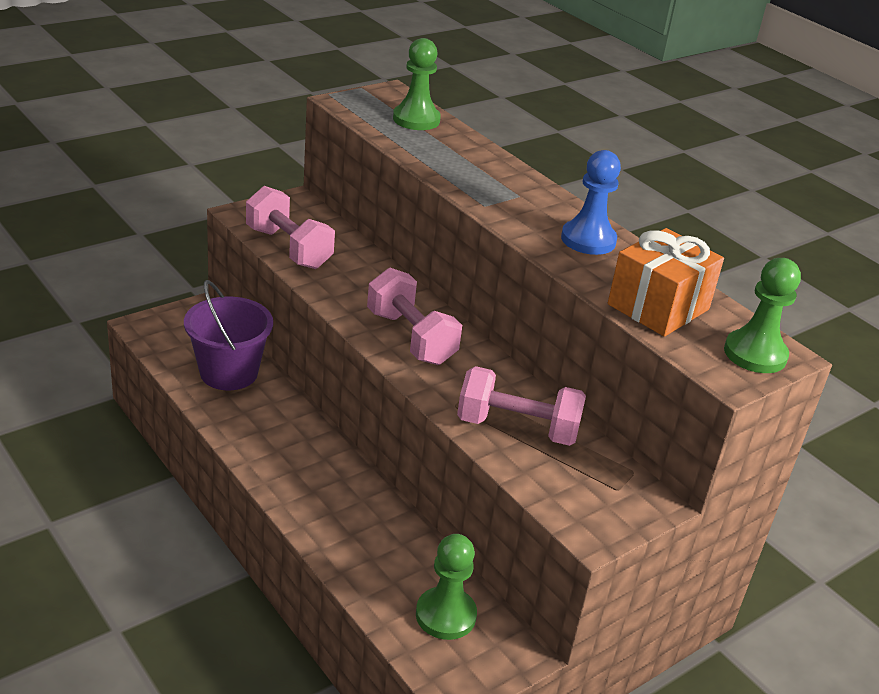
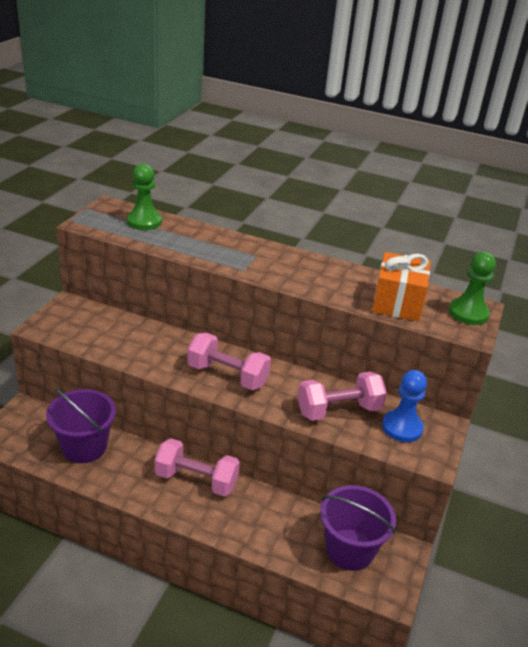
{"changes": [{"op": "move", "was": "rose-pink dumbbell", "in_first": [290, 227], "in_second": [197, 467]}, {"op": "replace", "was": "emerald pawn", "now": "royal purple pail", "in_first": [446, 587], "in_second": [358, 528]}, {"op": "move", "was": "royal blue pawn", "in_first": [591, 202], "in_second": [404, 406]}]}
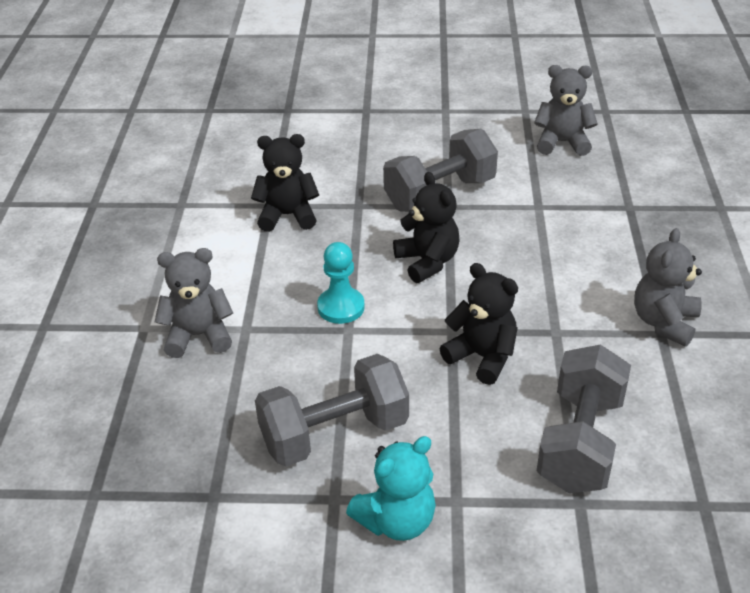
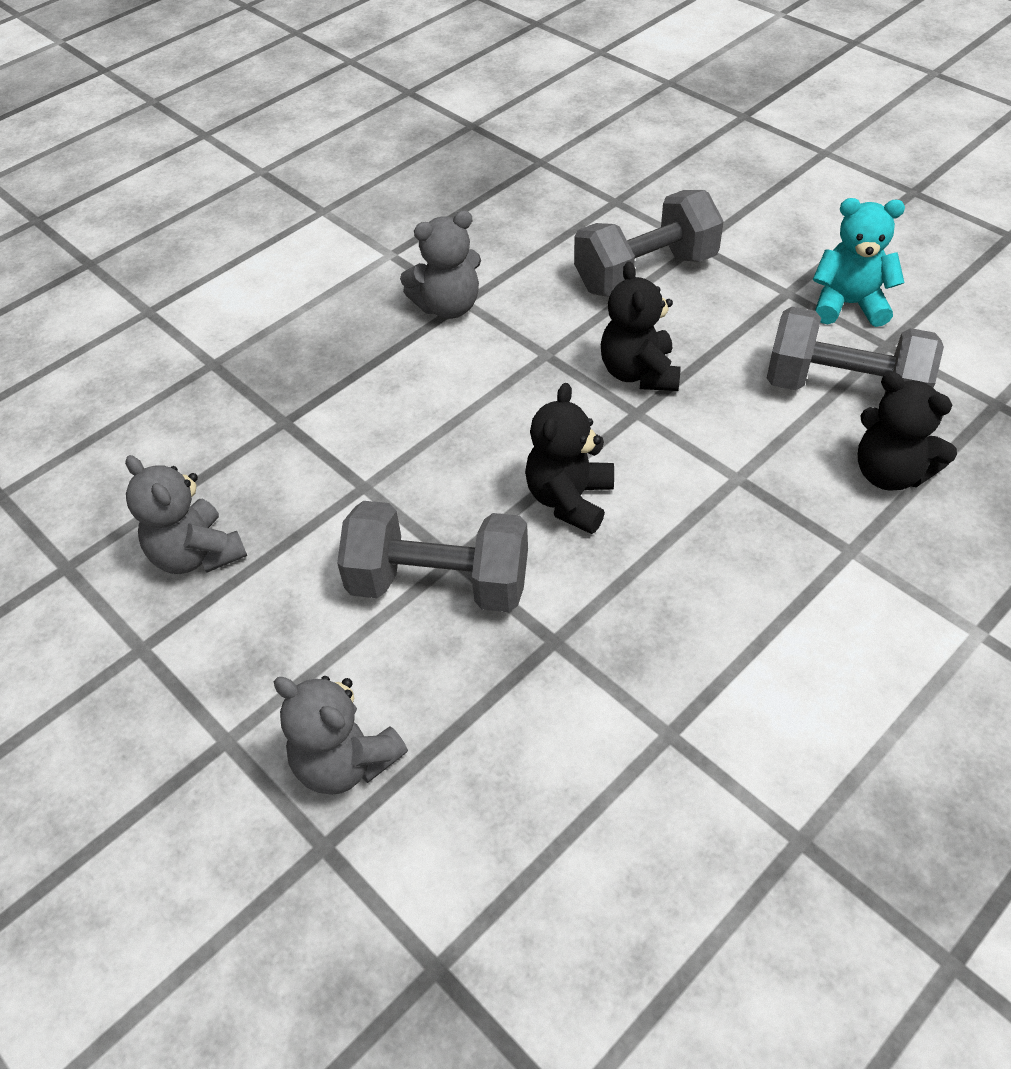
{"changes": [{"op": "move", "was": "ash-grey teddy bear", "in_first": [194, 303], "in_second": [341, 735]}, {"op": "move", "was": "jet-black teddy bear", "in_first": [285, 183], "in_second": [907, 431]}, {"op": "delete", "was": "teal pawn", "in_first": [341, 283]}]}
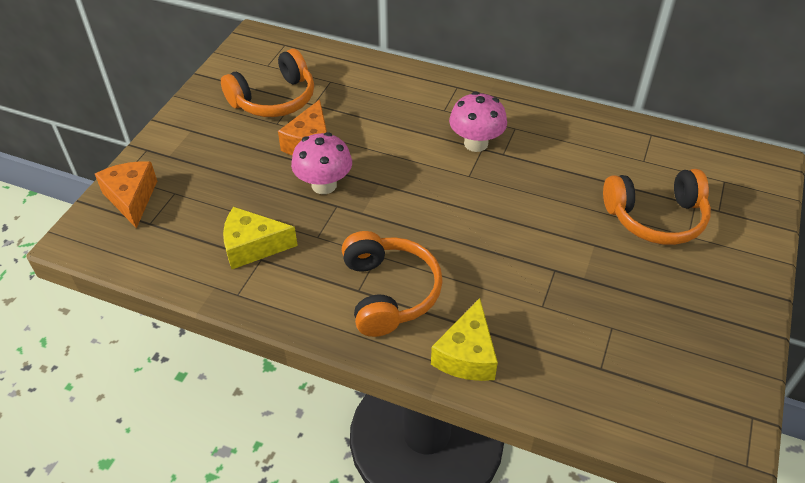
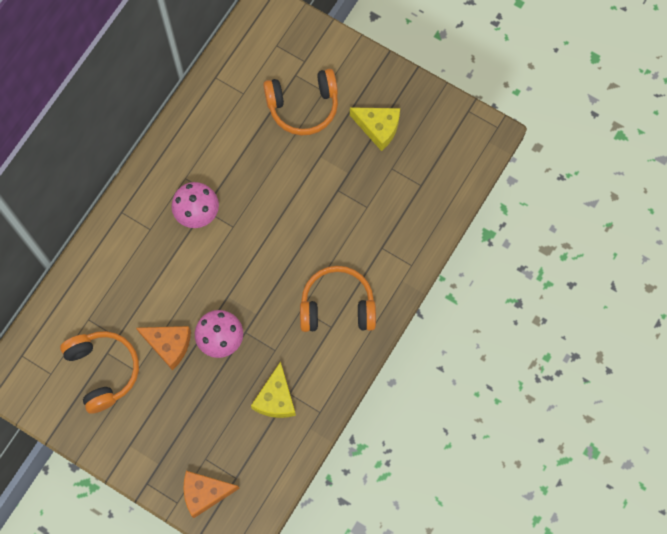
{"changes": [{"op": "rotate", "was": "bright orange headset", "in_first": [657, 207], "in_second": [300, 102], "clockwise": 75}, {"op": "move", "was": "golden cheese", "in_first": [464, 339], "in_second": [375, 129]}]}
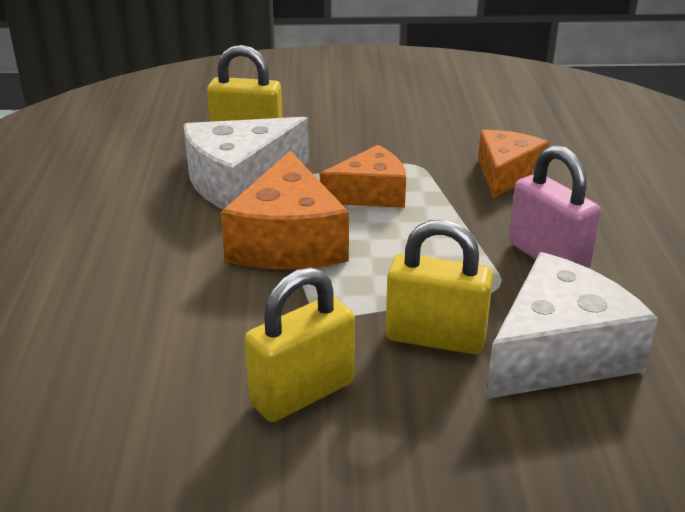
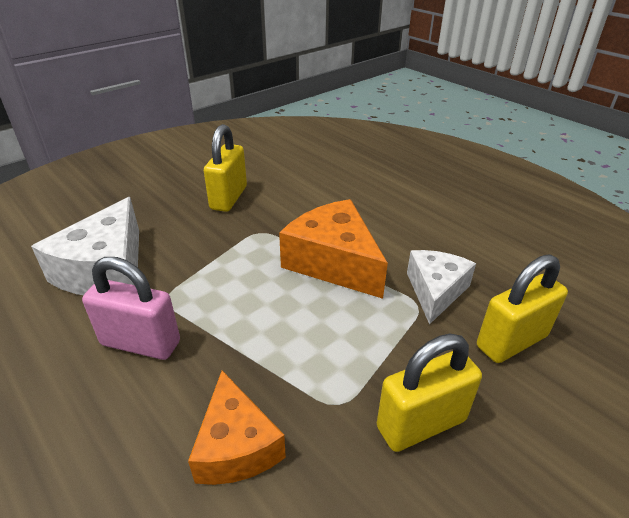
{"changes": [{"op": "move", "was": "golden small lock", "in_first": [439, 287], "in_second": [429, 392]}, {"op": "resize", "was": "white cheese", "in_first": [246, 163], "in_second": [441, 287], "ratio": 0.66}, {"op": "delete", "was": "bright orange cheese", "in_first": [363, 176]}]}
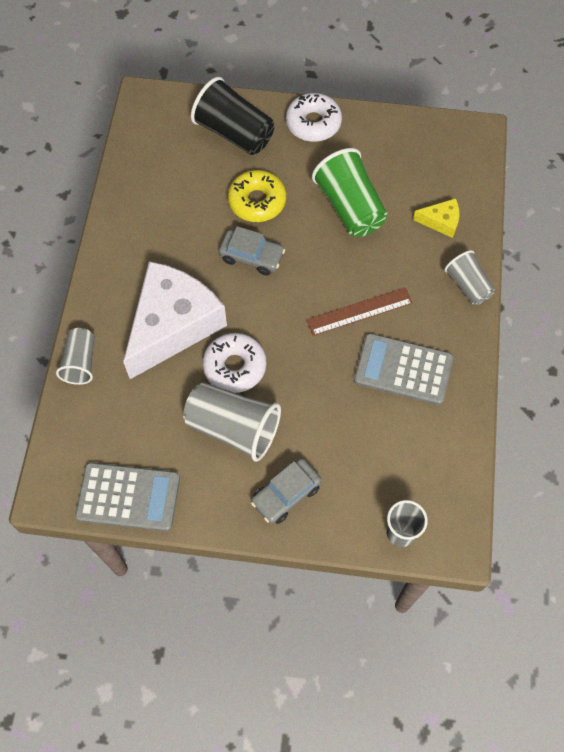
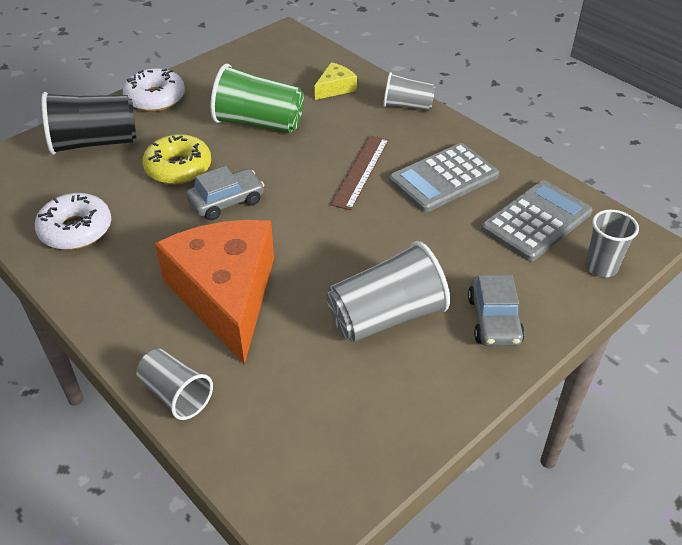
{"changes": [{"op": "move", "was": "white doughnut", "in_first": [234, 363], "in_second": [73, 221]}, {"op": "recolor", "was": "white cheese", "now": "bright orange cheese", "in_first": [175, 320], "in_second": [214, 292]}, {"op": "move", "was": "ash-grey pocket calculator", "in_first": [127, 496], "in_second": [537, 220]}]}
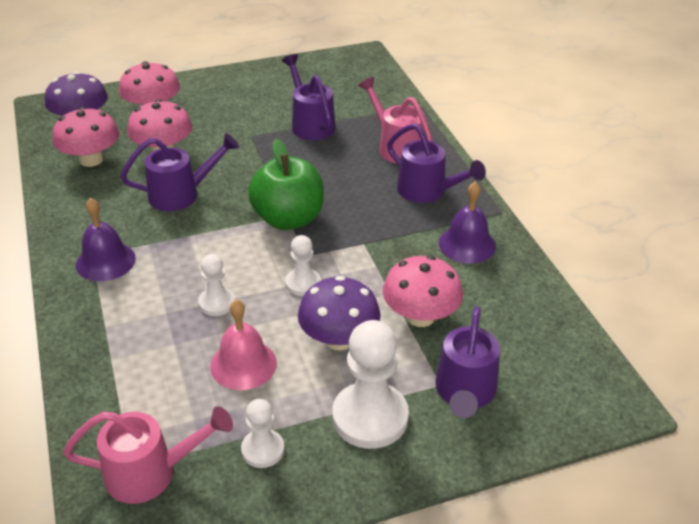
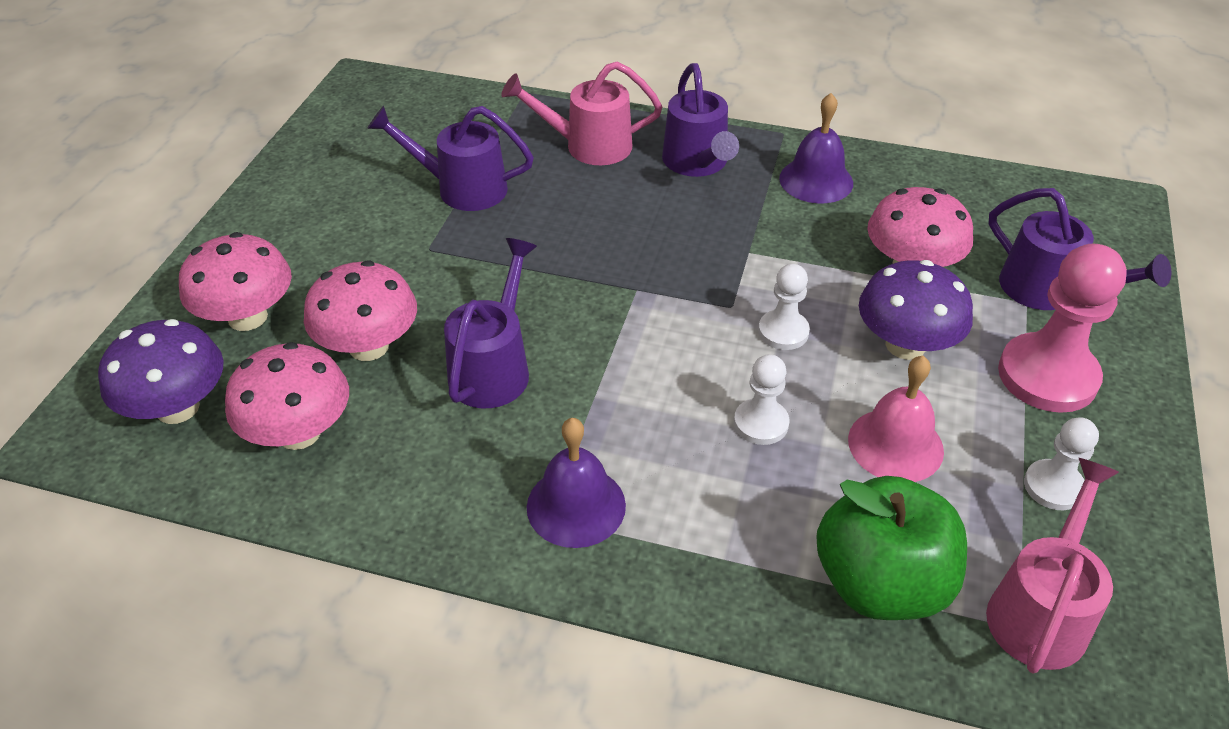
{"changes": [{"op": "rotate", "was": "royal purple sprinkling can", "in_first": [436, 163], "in_second": [700, 120], "clockwise": 90}, {"op": "move", "was": "emerald apple", "in_first": [286, 184], "in_second": [891, 548]}, {"op": "recolor", "was": "white pawn", "now": "rose-pink pawn", "in_first": [370, 384], "in_second": [1062, 328]}]}
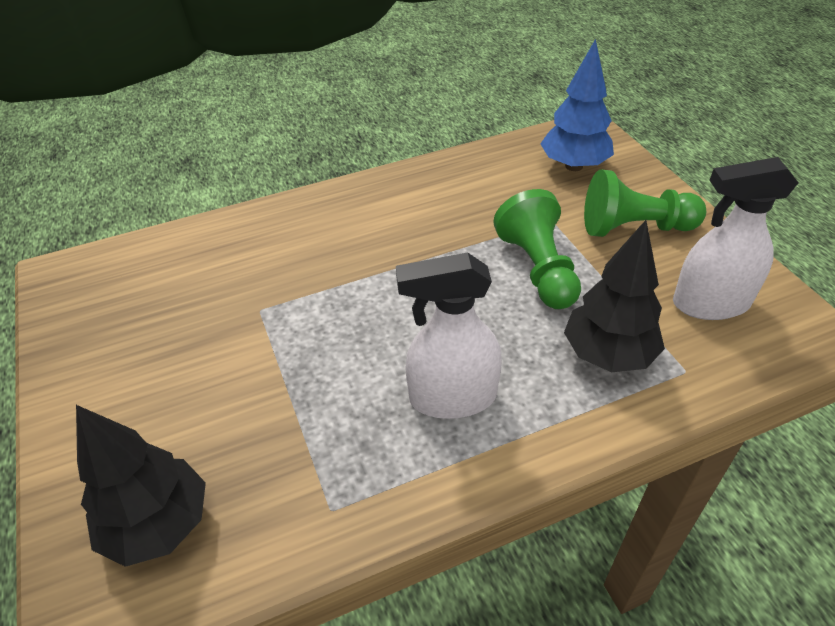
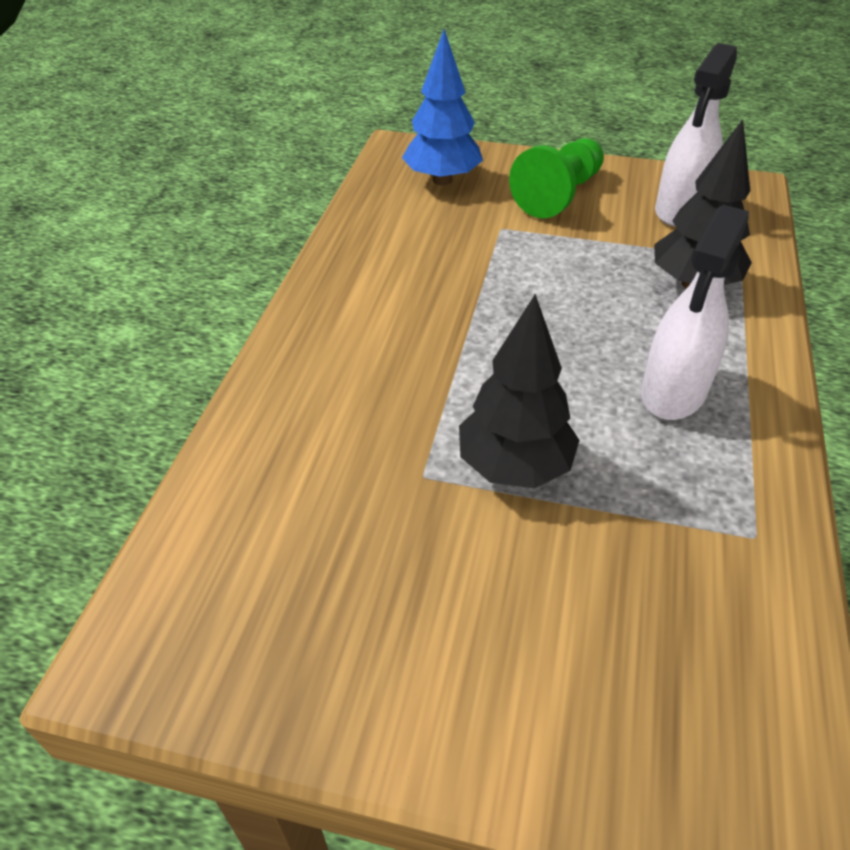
{"changes": [{"op": "move", "was": "jet-black fir tree", "in_first": [141, 486], "in_second": [519, 391]}, {"op": "delete", "was": "emerald pawn", "in_first": [537, 249]}]}
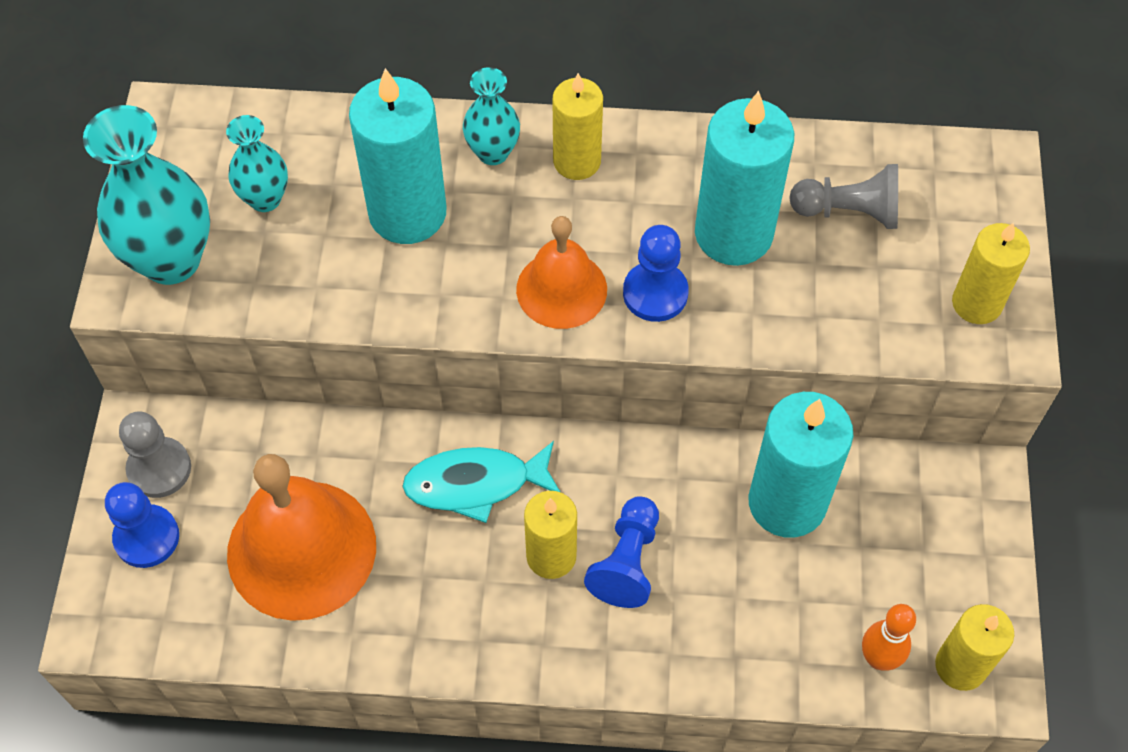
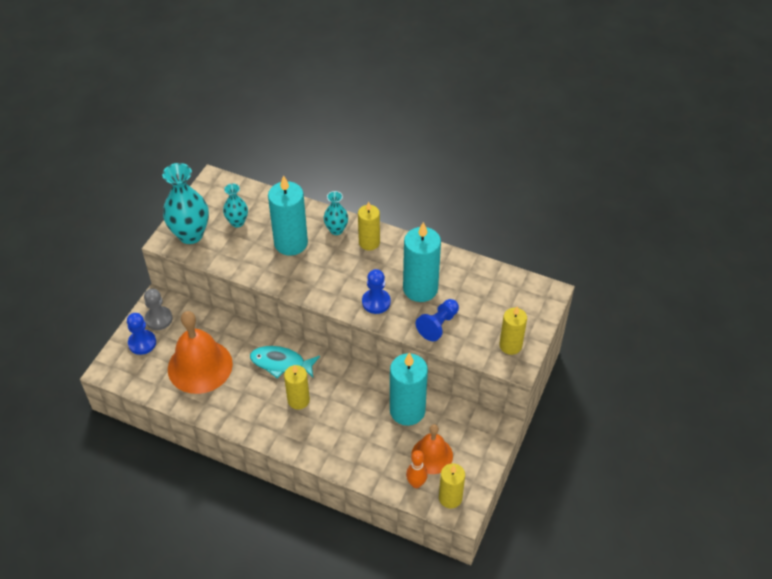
{"changes": [{"op": "move", "was": "bright orange bell", "in_first": [561, 272], "in_second": [432, 449]}, {"op": "move", "was": "royal blue pawn", "in_first": [621, 552], "in_second": [437, 320]}, {"op": "delete", "was": "ash-grey pawn", "in_first": [843, 196]}]}
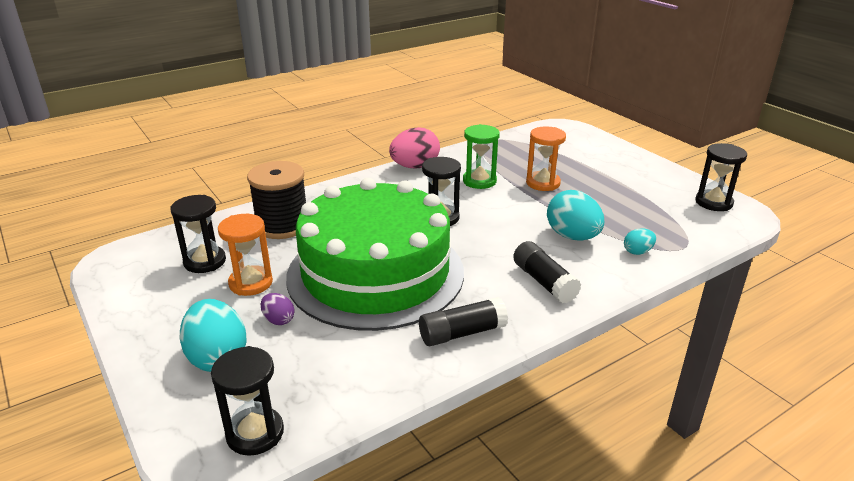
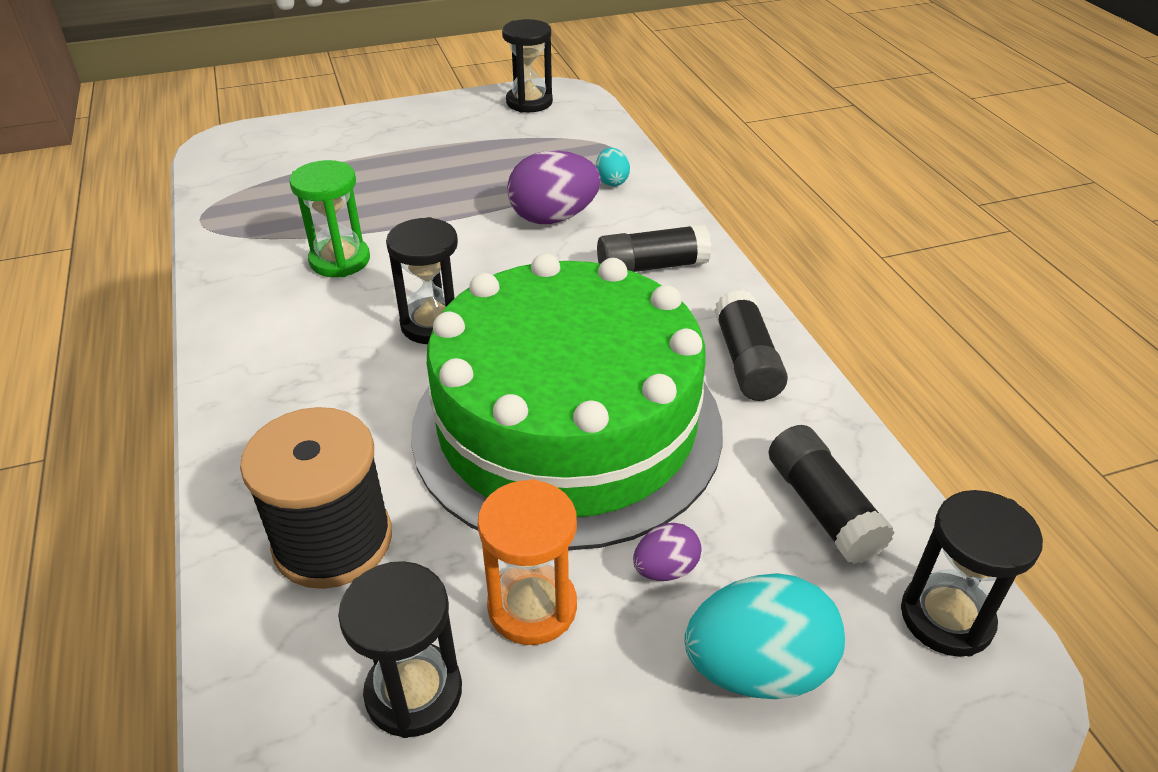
{"changes": [{"op": "recolor", "was": "teal egg shape", "now": "royal purple egg shape", "in_first": [575, 215], "in_second": [554, 187]}, {"op": "insert", "now": "jet-black stick of glue", "in_second": [832, 494]}, {"op": "delete", "was": "rose-pink egg shape", "in_first": [414, 147]}, {"op": "delete", "was": "bright orange sandglass", "in_first": [546, 158]}]}
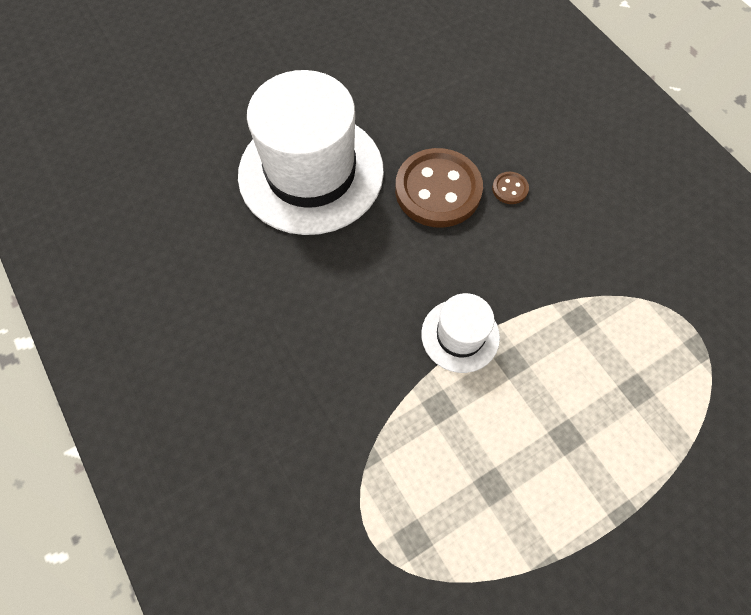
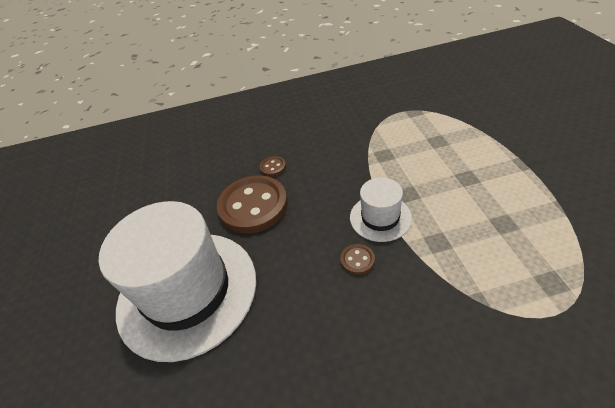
{"changes": [{"op": "insert", "now": "dark brown shirt button", "in_second": [358, 259]}]}
